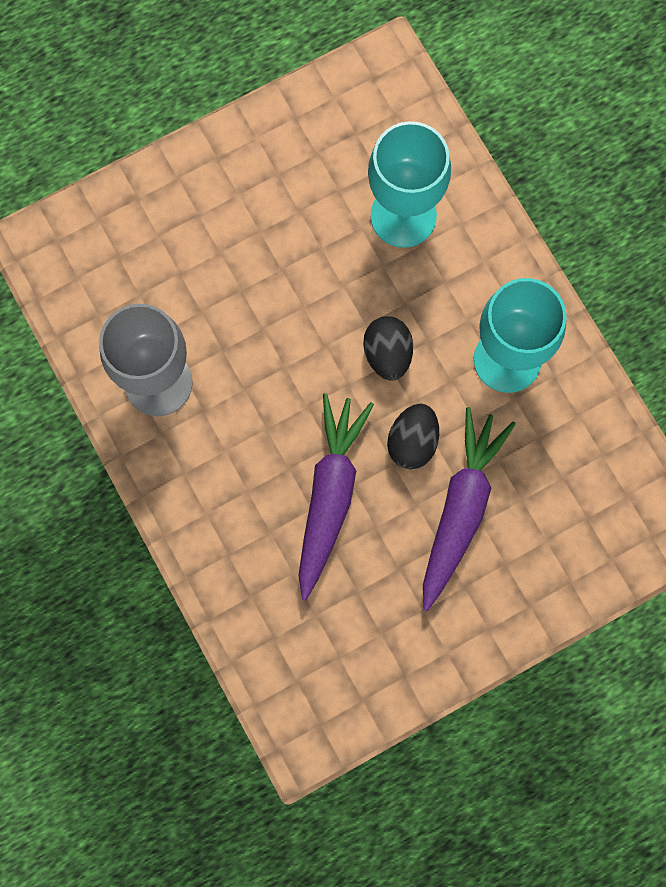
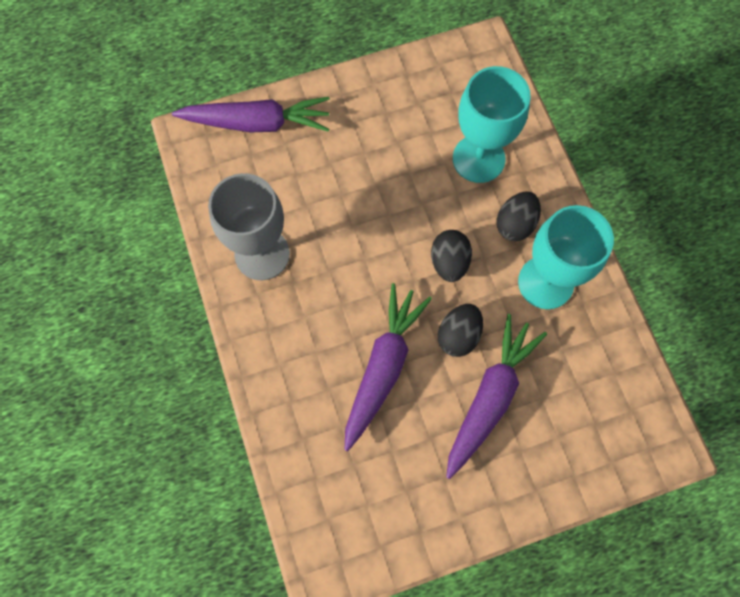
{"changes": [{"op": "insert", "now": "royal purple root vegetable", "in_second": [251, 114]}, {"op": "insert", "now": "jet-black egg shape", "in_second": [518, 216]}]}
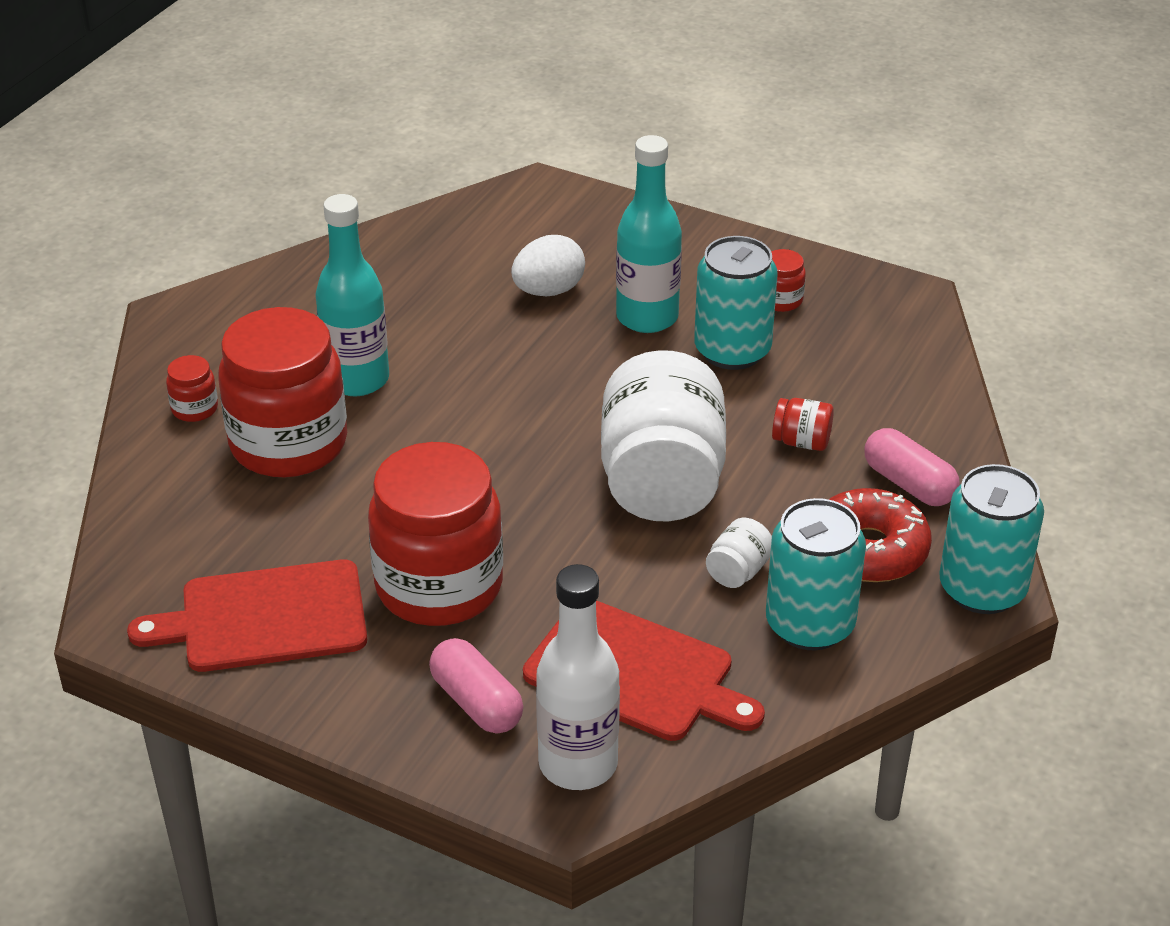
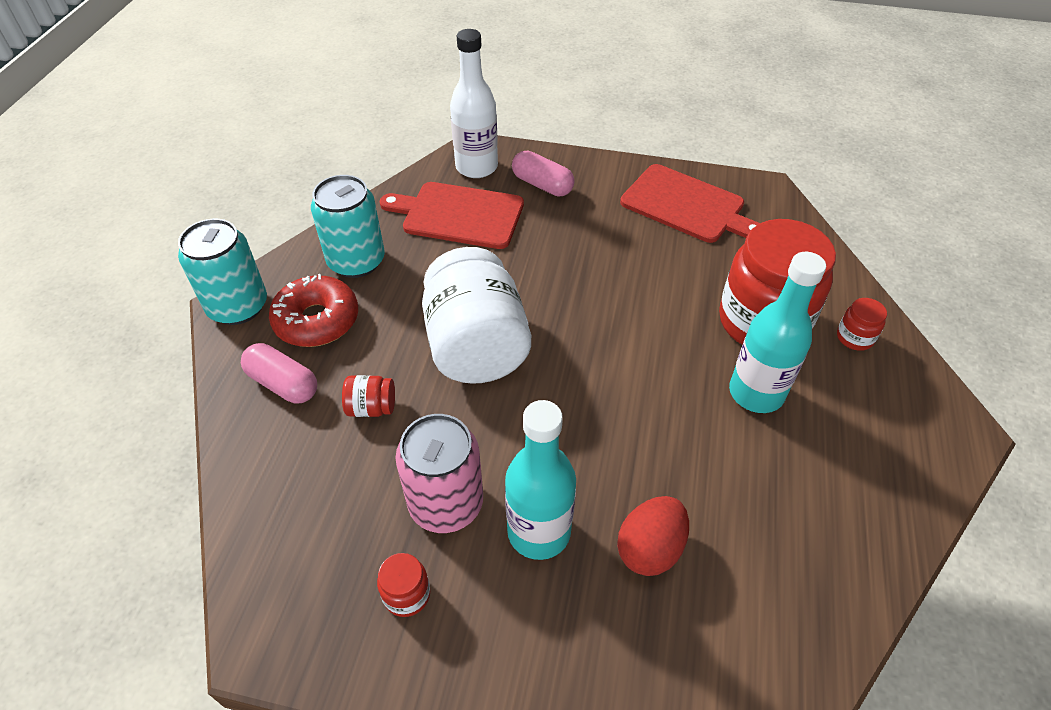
{"changes": [{"op": "recolor", "was": "teal tin", "now": "rose-pink tin", "in_first": [736, 303], "in_second": [439, 473]}, {"op": "recolor", "was": "white egg shape", "now": "crimson egg shape", "in_first": [548, 265], "in_second": [653, 536]}, {"op": "rotate", "was": "crimson cutting board", "in_first": [247, 615], "in_second": [690, 203], "clockwise": 60}, {"op": "delete", "was": "crimson jam jar", "in_first": [435, 534]}, {"op": "delete", "was": "white jam jar", "in_first": [739, 553]}]}
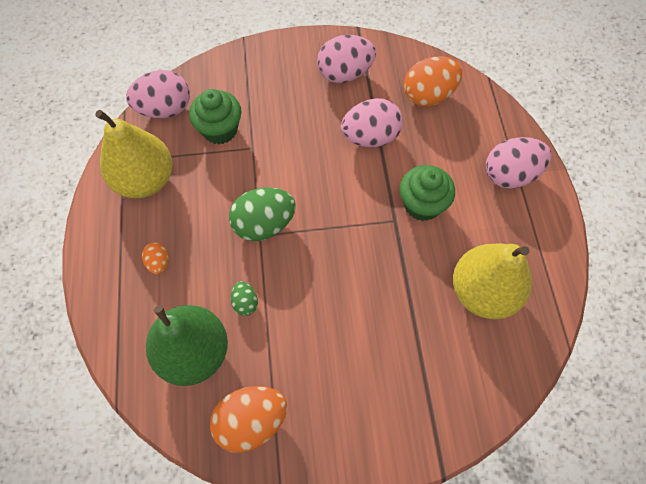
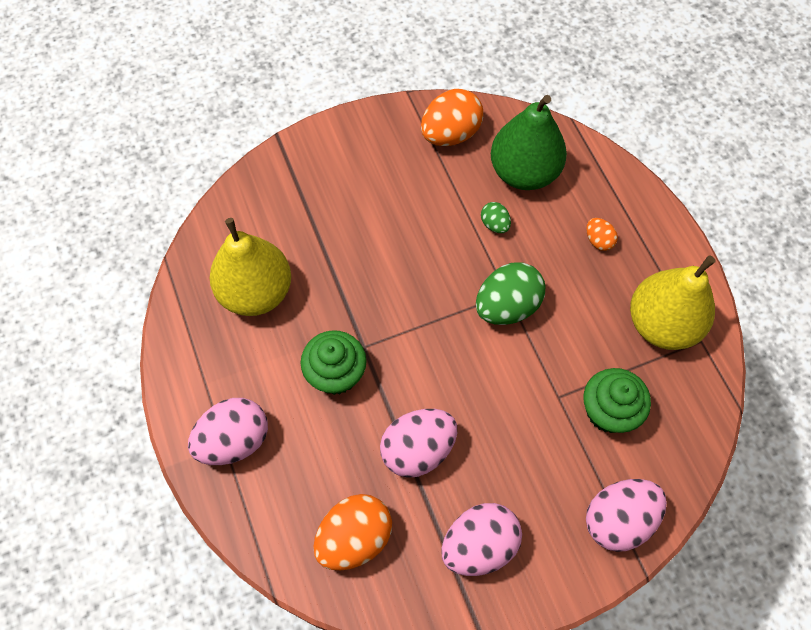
{"changes": [{"op": "move", "was": "rose-pink egg shape", "in_first": [158, 94], "in_second": [626, 515]}]}
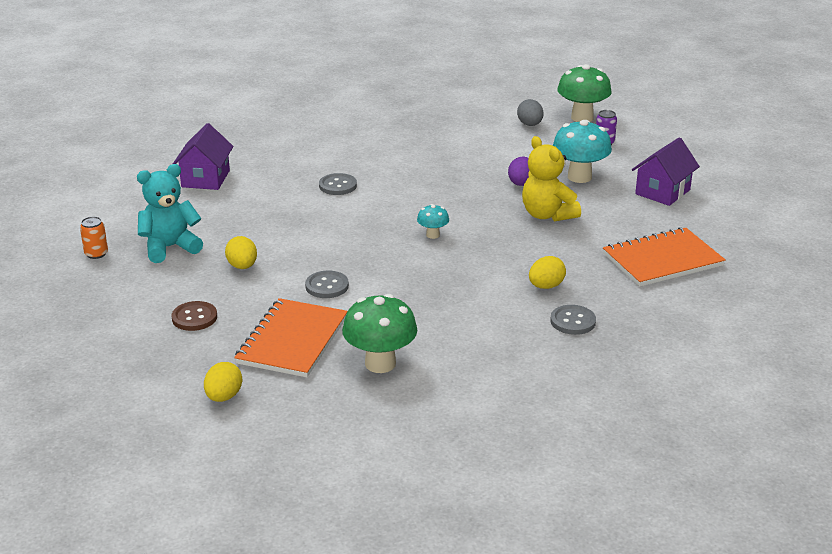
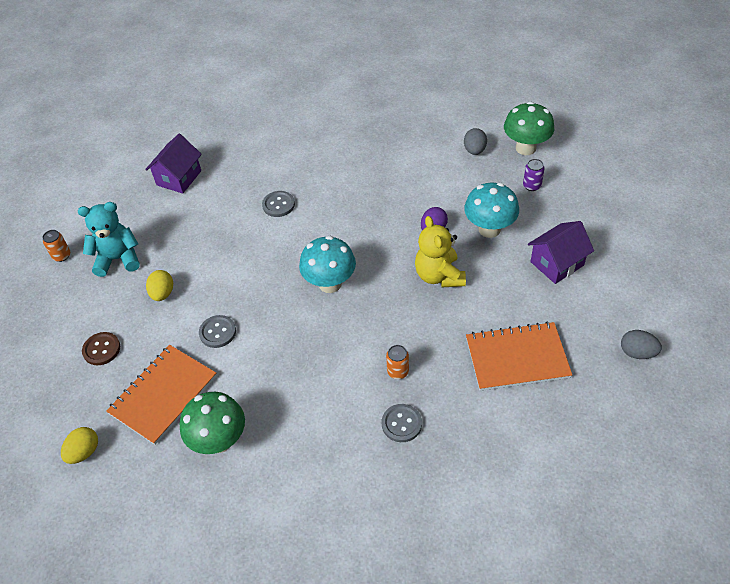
{"changes": [{"op": "resize", "was": "teal fungus", "in_first": [433, 221], "in_second": [327, 264], "ratio": 1.96}, {"op": "replace", "was": "golden egg shape", "now": "bright orange tin", "in_first": [547, 272], "in_second": [397, 362]}, {"op": "insert", "now": "ash-grey egg shape", "in_second": [641, 344]}]}
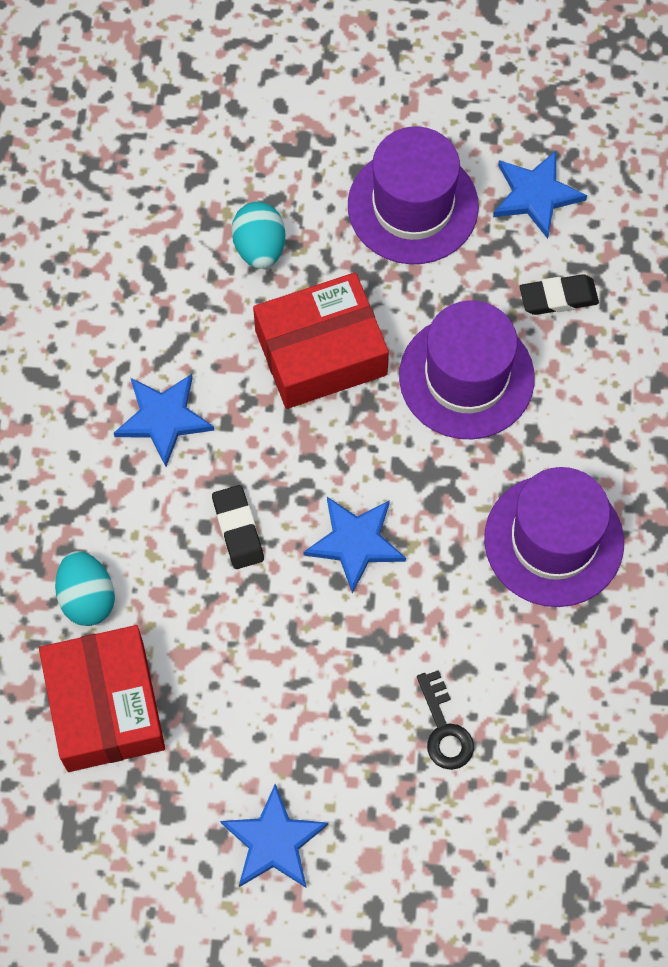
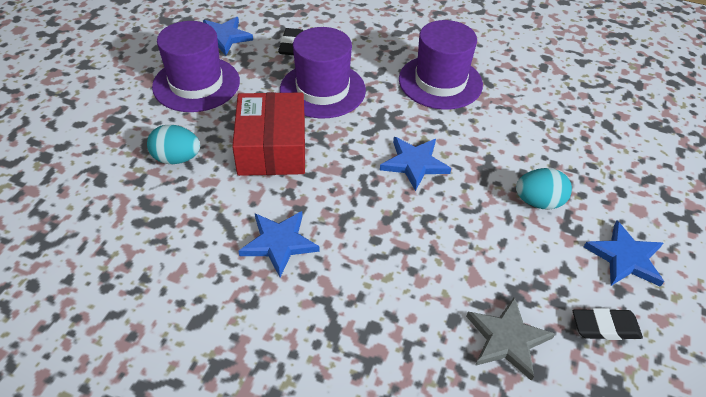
{"changes": [{"op": "replace", "was": "crimson package", "now": "ash-grey star shape", "in_first": [102, 698], "in_second": [510, 339]}, {"op": "move", "was": "teal egg shape", "in_first": [85, 588], "in_second": [544, 189]}, {"op": "move", "was": "jet-black pencil eraser", "in_first": [238, 527], "in_second": [608, 324]}, {"op": "delete", "was": "jet-black door key", "in_first": [445, 720]}]}
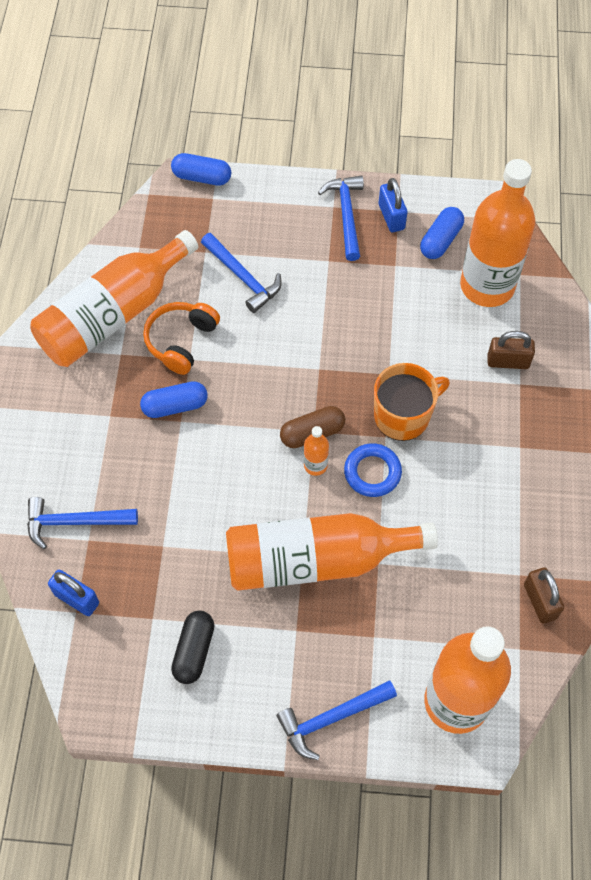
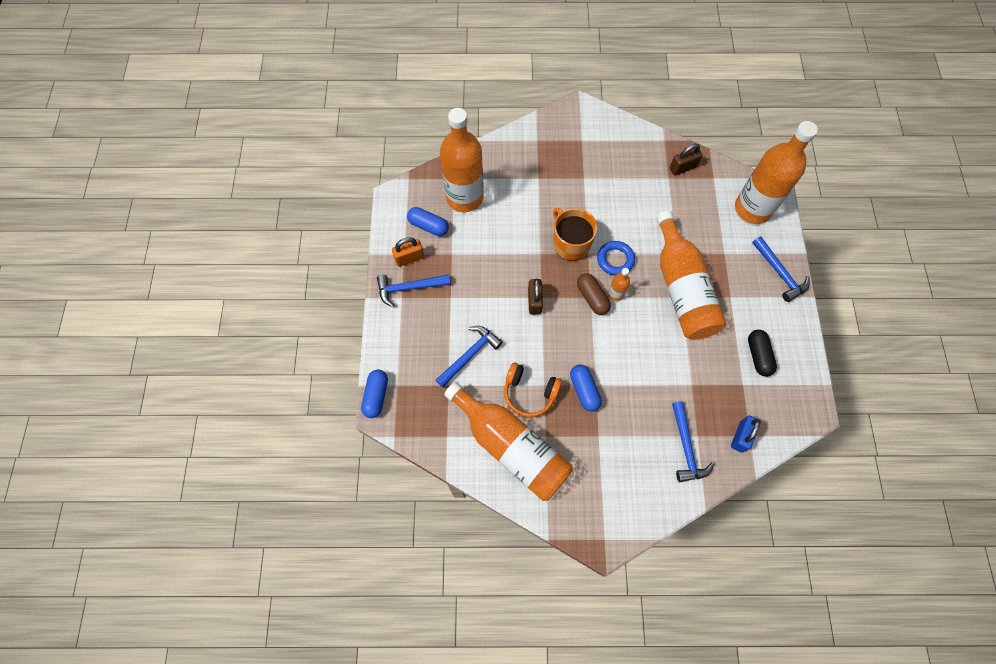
{"changes": [{"op": "recolor", "was": "royal blue small lock", "now": "bright orange small lock", "in_first": [393, 205], "in_second": [408, 252]}, {"op": "move", "was": "dark brown small lock", "in_first": [511, 350], "in_second": [535, 296]}, {"op": "rotate", "was": "jet-black pill", "in_first": [192, 647], "in_second": [762, 353], "clockwise": 75}]}
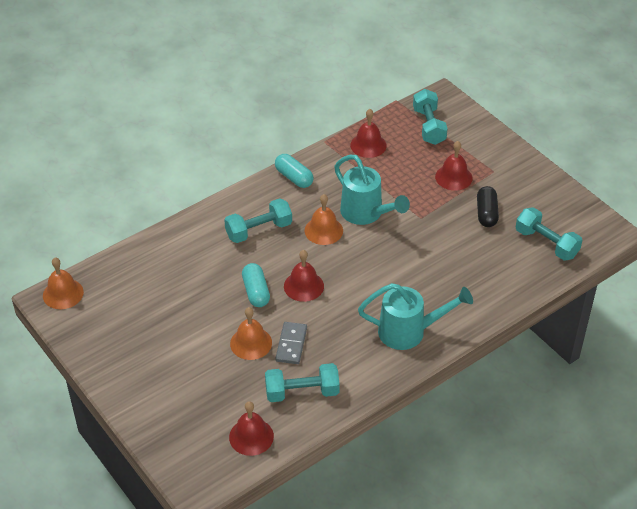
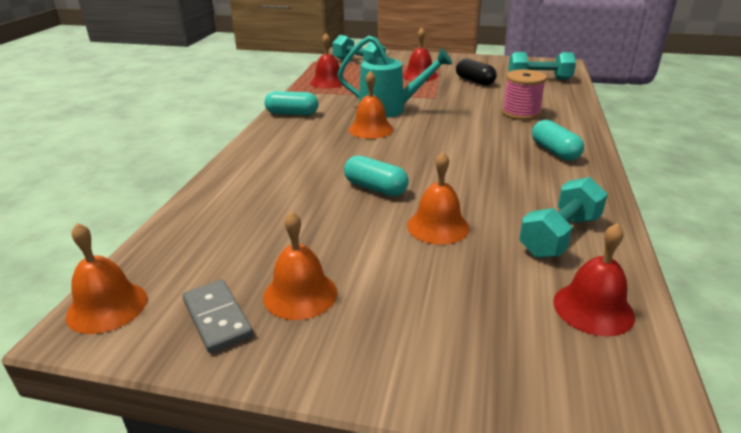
{"changes": [{"op": "move", "was": "ash-grey domino", "in_first": [291, 343], "in_second": [217, 316]}, {"op": "insert", "now": "bright orange bell", "in_second": [300, 265]}, {"op": "insert", "now": "rose-pink reel of thread", "in_second": [524, 94]}, {"op": "replace", "was": "teal sprinkling can", "now": "teal pill", "in_first": [415, 316], "in_second": [558, 140]}, {"op": "delete", "was": "teal dumbbell", "in_first": [258, 220]}, {"op": "delete", "was": "crimson bell", "in_first": [304, 276]}]}
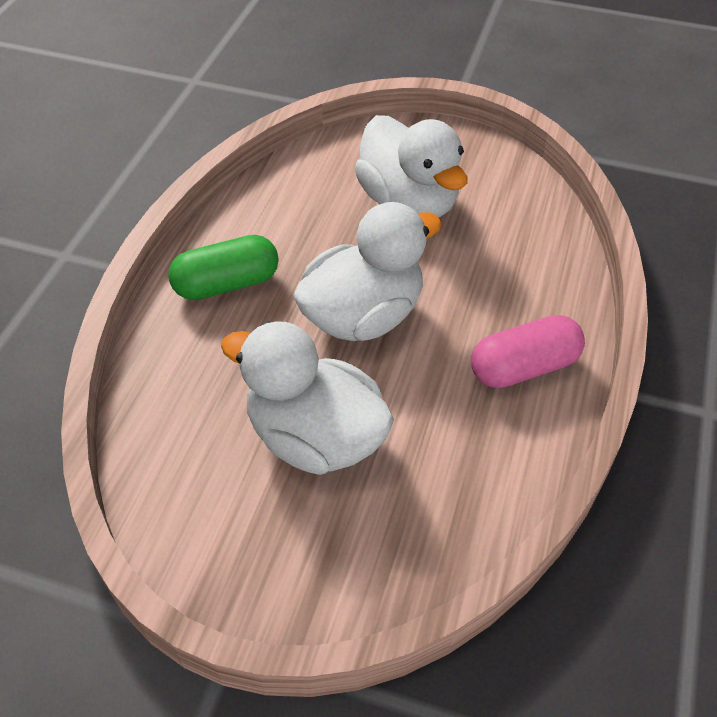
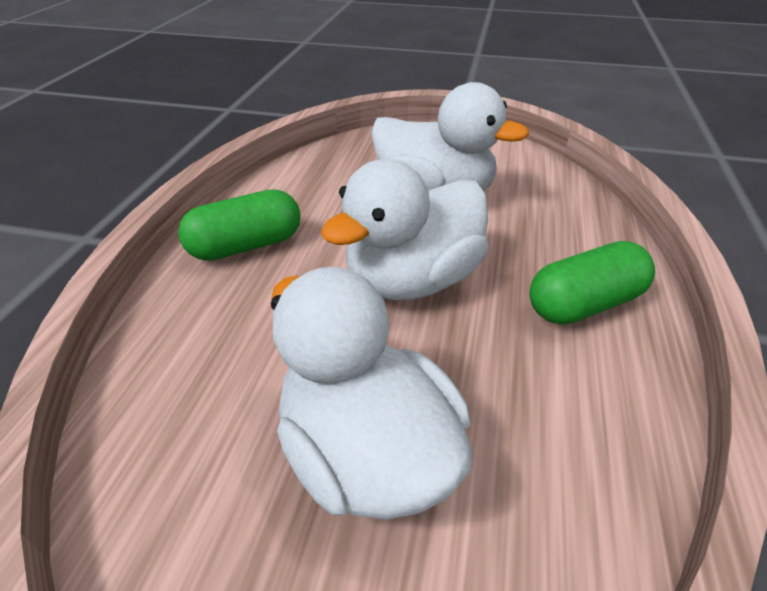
{"changes": [{"op": "recolor", "was": "rose-pink pill", "now": "emerald pill", "in_first": [528, 351], "in_second": [239, 225]}]}
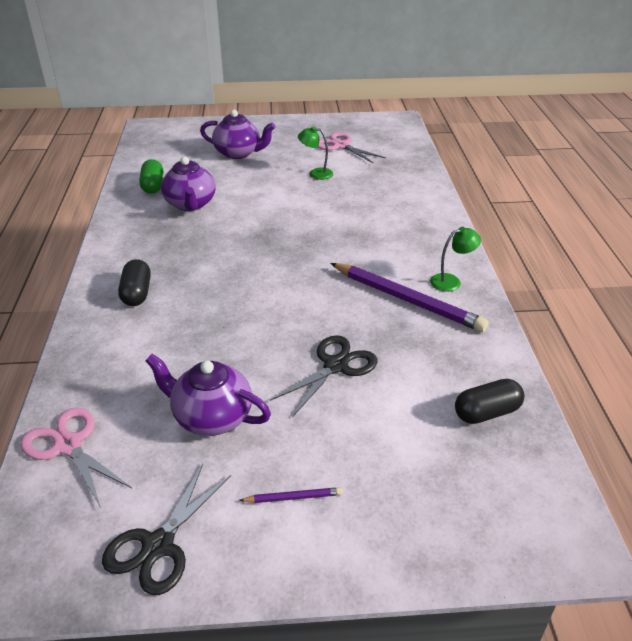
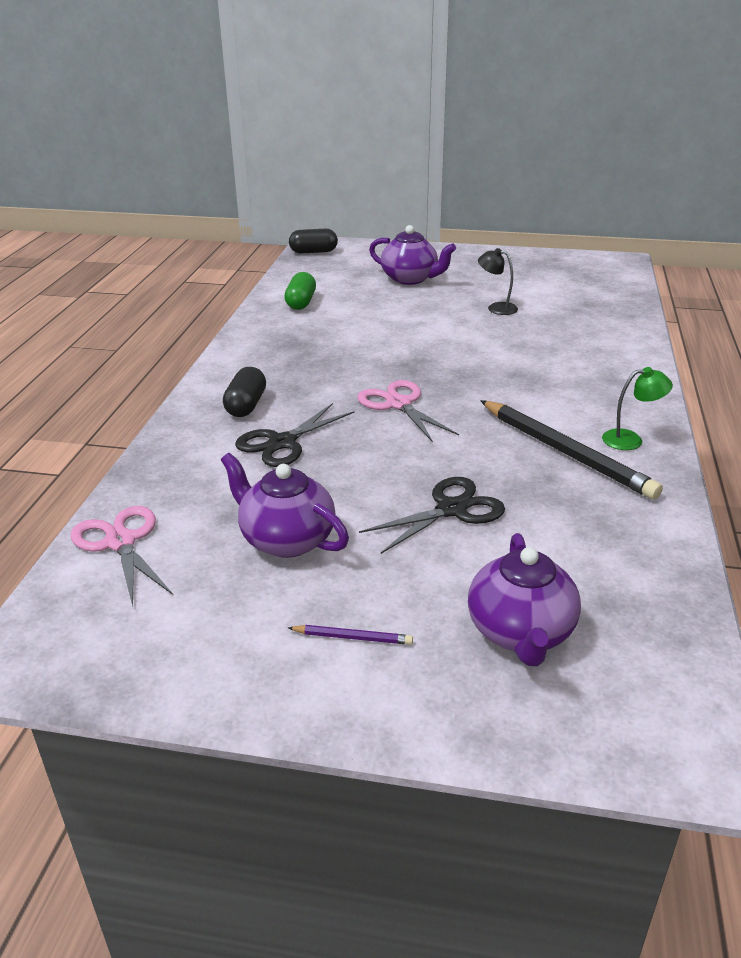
{"changes": [{"op": "move", "was": "jet-black scissors", "in_first": [166, 529], "in_second": [295, 435]}, {"op": "move", "was": "jet-black pill", "in_first": [489, 401], "in_second": [313, 241]}, {"op": "move", "was": "rose-pink scissors", "in_first": [351, 147], "in_second": [408, 411]}, {"op": "move", "was": "royal purple tea pot", "in_first": [188, 183], "in_second": [524, 599]}, {"op": "recolor", "was": "emerald reading lamp", "now": "jet-black reading lamp", "in_first": [315, 153], "in_second": [498, 281]}, {"op": "recolor", "was": "royal purple pencil", "now": "jet-black pencil", "in_first": [409, 297], "in_second": [571, 450]}]}
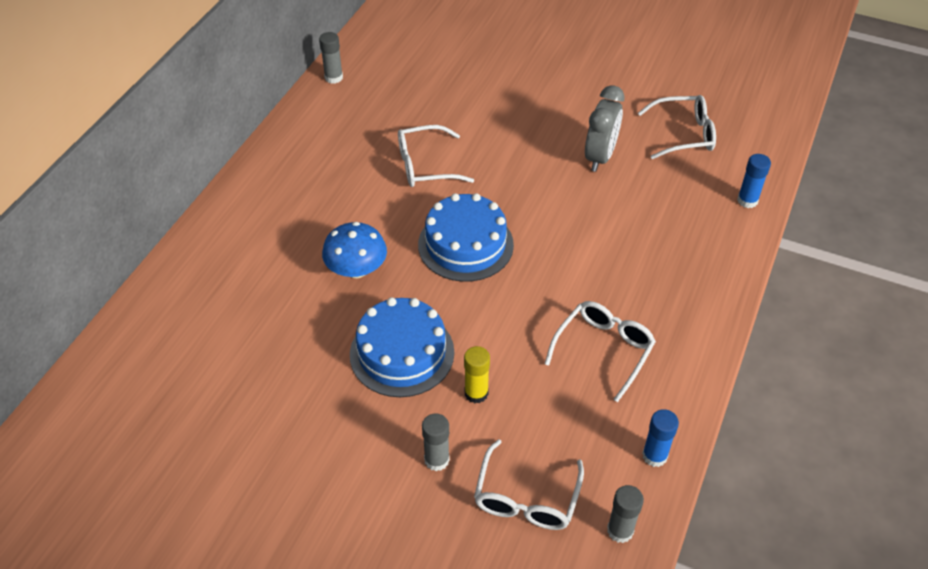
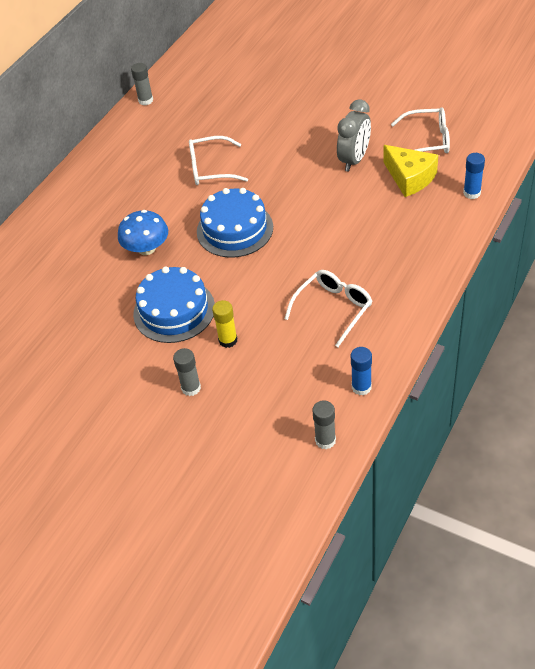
{"changes": [{"op": "insert", "now": "golden cheese", "in_second": [410, 171]}, {"op": "delete", "was": "white eyeglasses", "in_first": [529, 484]}]}
